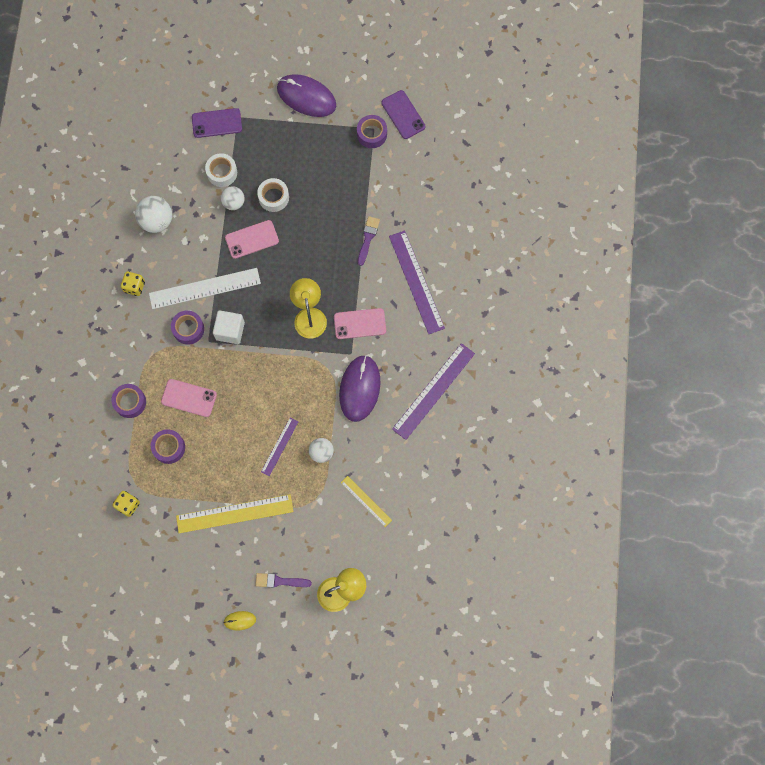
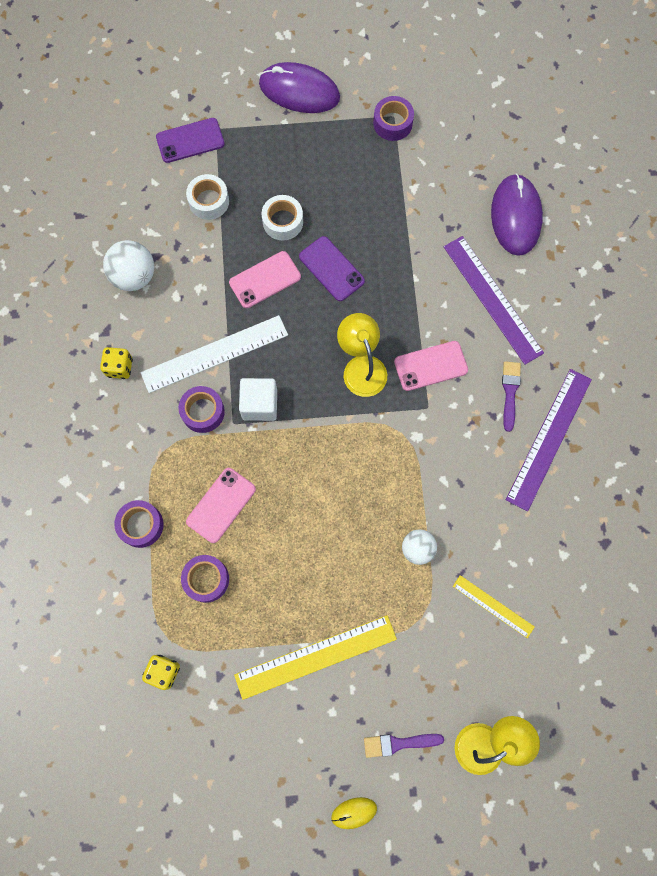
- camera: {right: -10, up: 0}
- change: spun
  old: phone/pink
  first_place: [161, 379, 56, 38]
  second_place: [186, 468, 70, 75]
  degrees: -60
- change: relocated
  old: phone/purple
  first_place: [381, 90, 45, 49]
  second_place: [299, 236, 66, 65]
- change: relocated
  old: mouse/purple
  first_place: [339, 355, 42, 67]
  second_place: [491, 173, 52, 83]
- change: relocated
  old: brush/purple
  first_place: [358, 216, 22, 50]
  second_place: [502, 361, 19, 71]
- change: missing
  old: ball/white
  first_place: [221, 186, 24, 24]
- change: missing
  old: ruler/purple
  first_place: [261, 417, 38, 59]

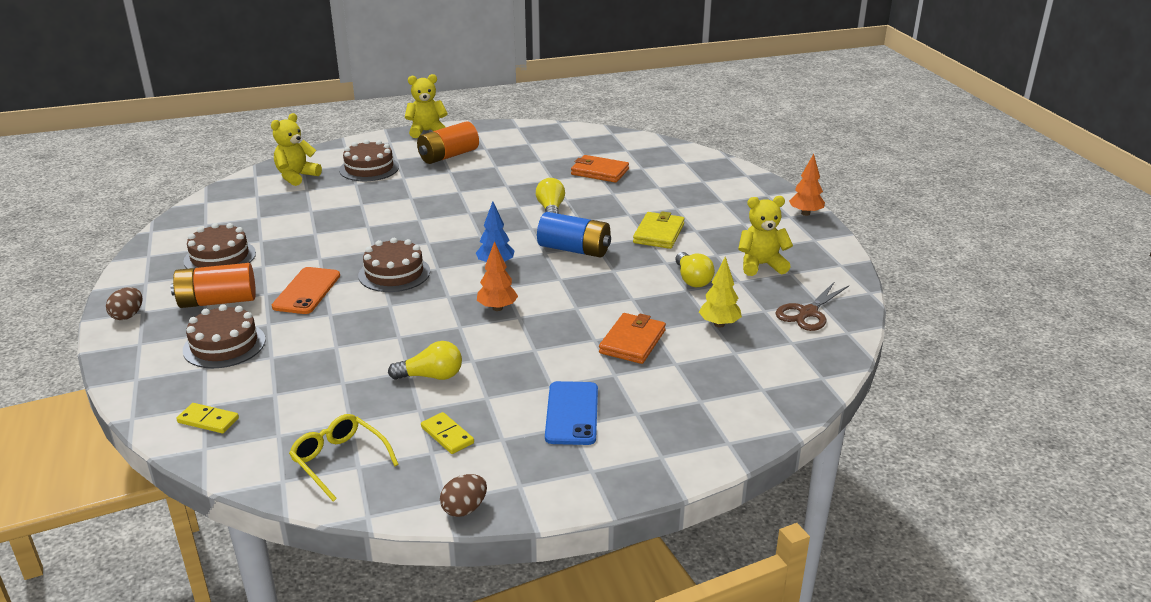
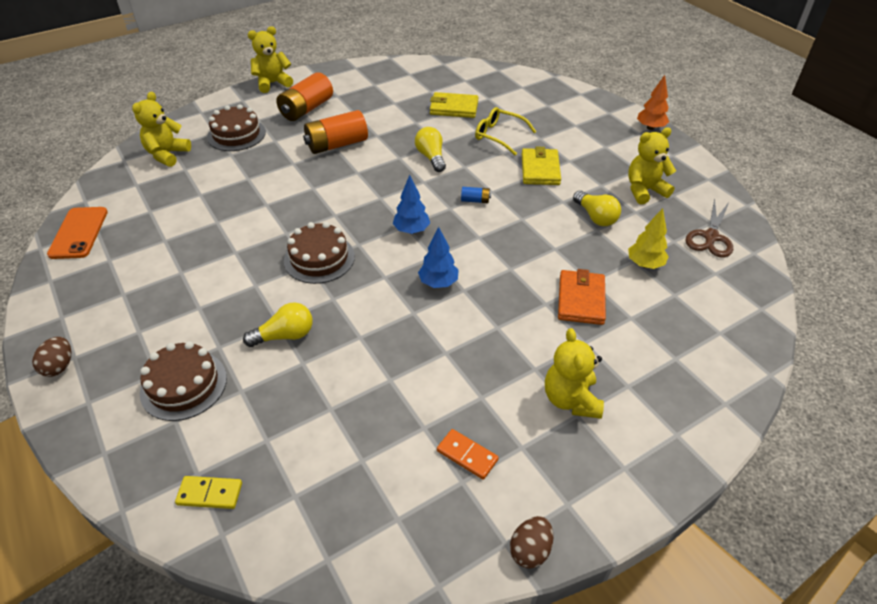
- camera: {right: -15, up: 15}
- change: relocated
  old: phone/orange
  first_place: [272, 267, 68, 47]
  second_place: [47, 207, 61, 52]
- change: relocated
  old: light bulb/yellow
  first_place: [388, 341, 74, 39]
  second_place: [243, 302, 70, 45]
- change: relocated
  old: battery/orange
  first_place: [171, 263, 85, 45]
  second_place: [303, 110, 65, 44]
- change: colour
  old: tree/orange
  new: tree/blue
  first_place: [477, 241, 41, 70]
  second_place: [418, 227, 41, 61]
- change: colour
  old: wallet/orange
  new: wallet/yellow
  first_place: [571, 155, 58, 28]
  second_place: [430, 92, 49, 26]
- change: colour
  old: domino/yellow
  new: domino/orange
  first_place: [421, 412, 53, 42]
  second_place: [437, 429, 62, 51]
- change: size
  old: battery/blue
  first_place: [537, 212, 74, 46]
  second_place: [461, 187, 30, 16]
  factor: 0.44
- change: relocated
  old: glasses/yellow
  first_place: [289, 414, 110, 88]
  second_place: [475, 107, 61, 48]
- change: exchanged
  old: phone/blue
  new: teddy bear/yellow
  first_place: [545, 381, 53, 64]
  second_place: [545, 328, 59, 91]
- change: missing
  old: cake/brown
  first_place: [183, 223, 73, 46]

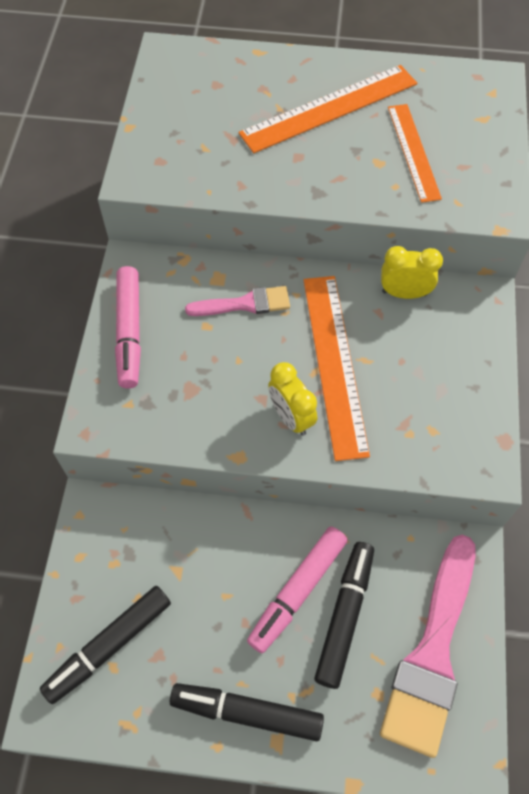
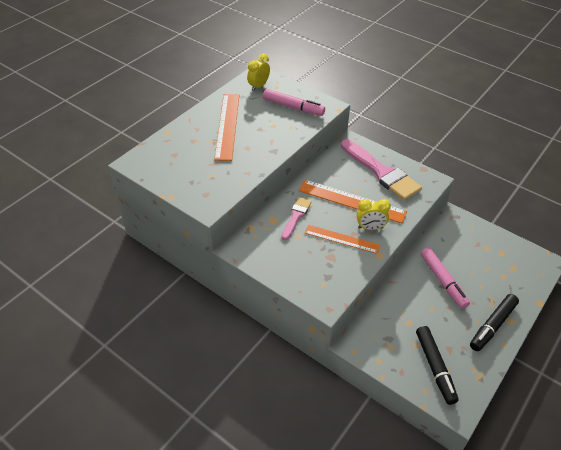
- camera: {right: -60, up: -15}
- change: relocated
  old: clock/yellow
  first_place: [381, 246, 62, 53]
  second_place: [247, 54, 23, 37]
- change: relocated
  old: marker/pink
  first_place: [115, 266, 26, 122]
  second_place: [263, 89, 62, 27]
- change: relocated
  old: ruler/orange
  first_place: [388, 104, 54, 99]
  second_place: [305, 225, 75, 29]
- change: relocated
  old: brush/pink
  first_place: [380, 535, 95, 223]
  second_place: [341, 139, 81, 62]
- change: missing
  old: marker/black
  first_place: [314, 542, 60, 147]

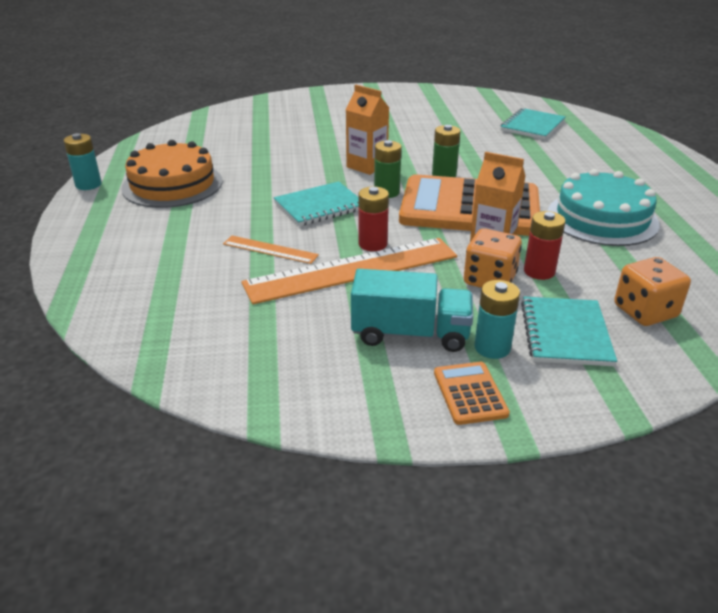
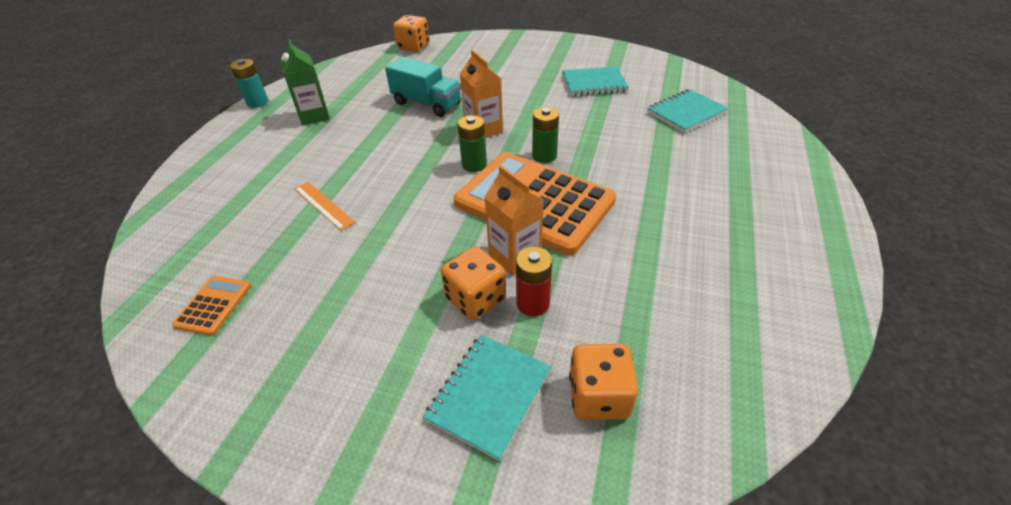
- camera: {right: 25, up: 10}
- change: relocated
  old: calculator/orange
  first_place: [434, 362, 76, 63]
  second_place: [172, 276, 79, 60]
- change: exchanged
  old: cake/orange
  new: carton/green
  first_place: [121, 140, 101, 68]
  second_place: [281, 39, 49, 86]
- change: relocated
  old: truck/turquoise
  first_place: [351, 269, 122, 83]
  second_place: [385, 57, 76, 60]
- change: appeared
  new: dice/orange
  second_place: [393, 15, 36, 37]
- change: relocated
  old: notebook/turquoise
  first_place: [274, 181, 85, 45]
  second_place: [562, 66, 67, 30]
- change: missing
  old: ruler/orange
  first_place: [241, 238, 216, 66]
- change: missing
  old: battery/red
  first_place: [358, 186, 31, 65]
- change: missing
  old: battery/turquoise
  first_place: [474, 280, 46, 79]
- change: missing
  old: cake/turquoise
  first_place: [548, 169, 112, 77]

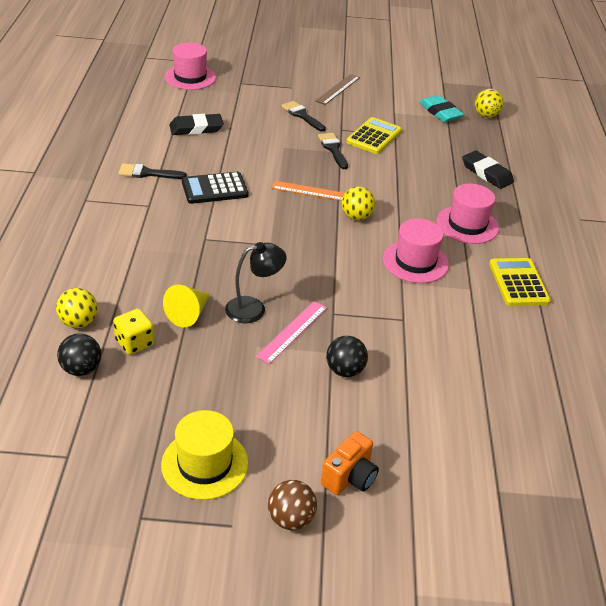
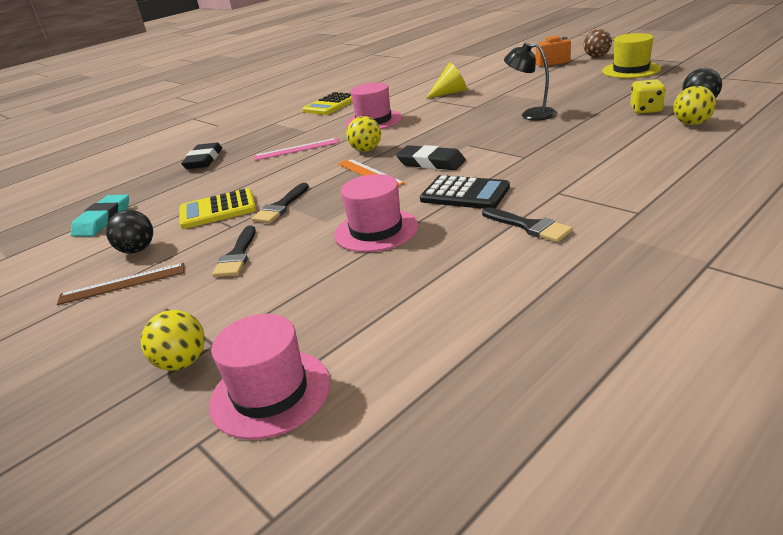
- camera: {right: -130, up: -10}
- change: relocated
  old: ball/black
  first_place: [326, 336, 42, 41]
  second_place: [106, 210, 47, 44]
- change: relocated
  old: ball/yellow
  first_place: [475, 89, 29, 28]
  second_place: [141, 310, 64, 61]
- change: relocated
  old: ruler/pink
  first_place: [256, 301, 71, 63]
  second_place: [254, 138, 85, 23]
- change: relocated
  old: hat/pink
  first_place: [436, 184, 63, 60]
  second_place: [334, 174, 85, 78]
- change: relocated
  old: eraser/black
  first_place: [169, 114, 55, 21]
  second_place: [396, 145, 70, 25]
- change: relocated
  old: cone/yellow
  first_place: [163, 284, 47, 43]
  second_place: [426, 63, 41, 36]

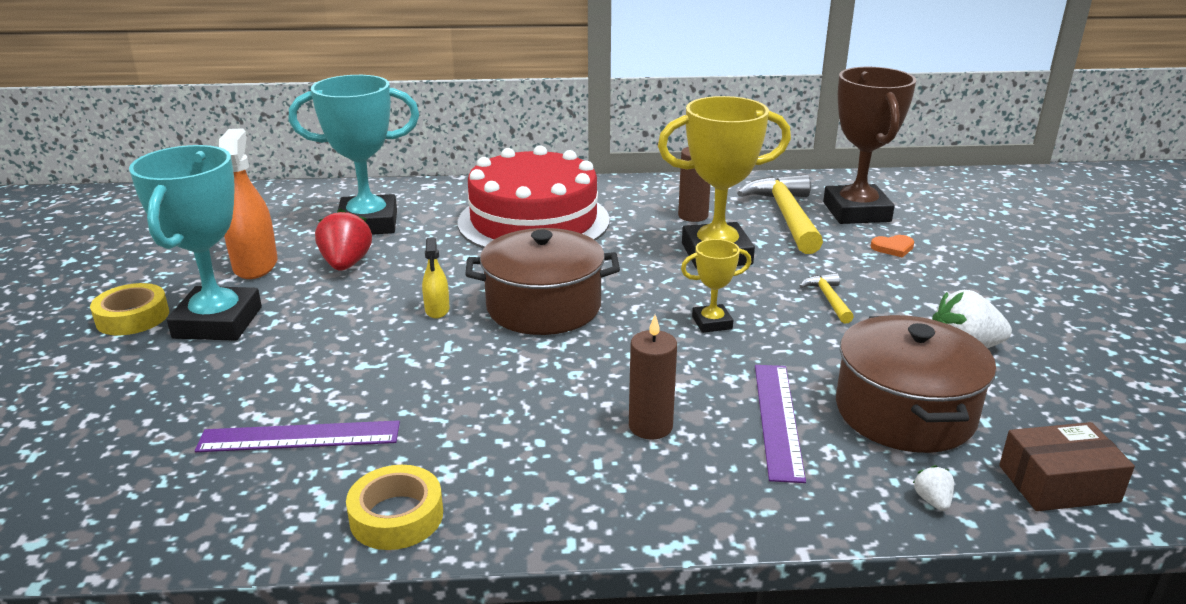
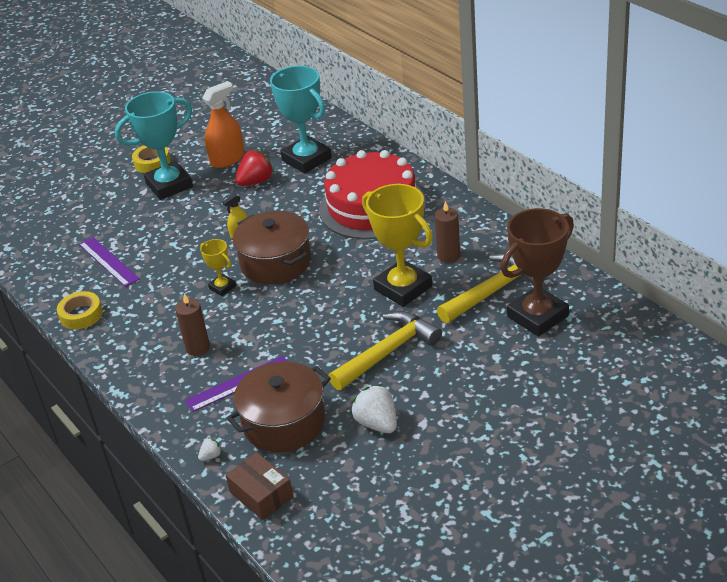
- camera: {right: 60, up: 10}
- change: relocated
  old: trophy/yellow
  first_place: [681, 239, 70, 94]
  second_place: [200, 239, 36, 57]
- change: size
  old: hammer/yellow
  first_place: [800, 273, 54, 51]
  second_place: [329, 311, 113, 79]
  factor: 2.11
- change: missing
  old: heart/orange
  first_place: [870, 235, 44, 23]

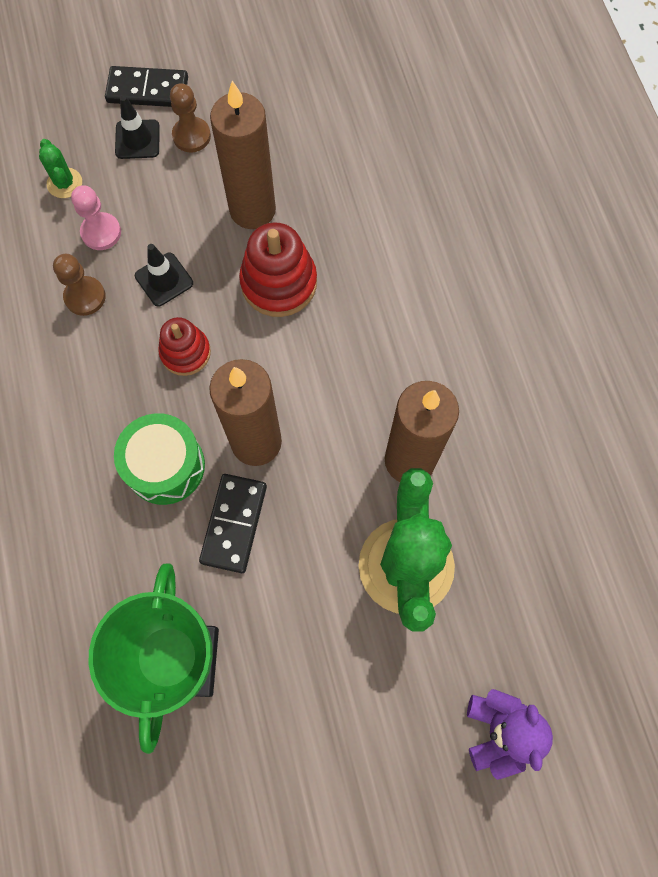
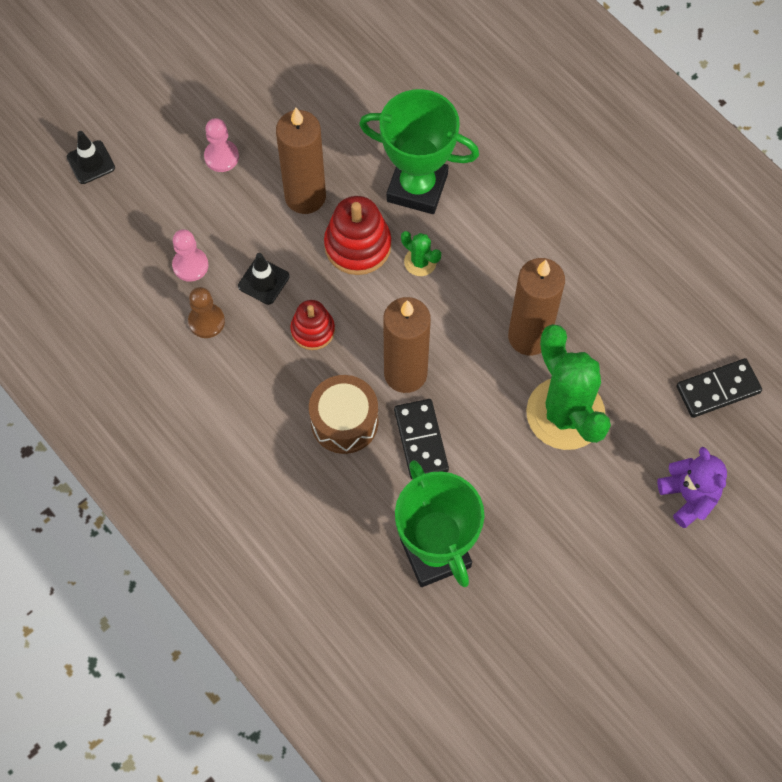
- camera: {right: -25, up: -5}
- change: relocated
  old: traffic cone/black
  first_place: [115, 95, 45, 64]
  second_place: [67, 131, 48, 53]
- change: colour
  old: pawn/brown
  new: pawn/pink
  first_place: [170, 83, 41, 69]
  second_place: [204, 118, 35, 54]
- change: colour
  old: drum/green
  new: drum/brown
  first_place: [114, 413, 91, 92]
  second_place: [309, 375, 69, 79]
- change: appeared
  new: trophy/green
  second_place: [359, 89, 120, 125]
- change: relocated
  old: cactus/green
  first_place: [39, 139, 43, 59]
  second_place: [401, 231, 40, 45]
- change: relocated
  old: domino/black
  first_place: [105, 66, 83, 41]
  second_place: [676, 358, 86, 60]

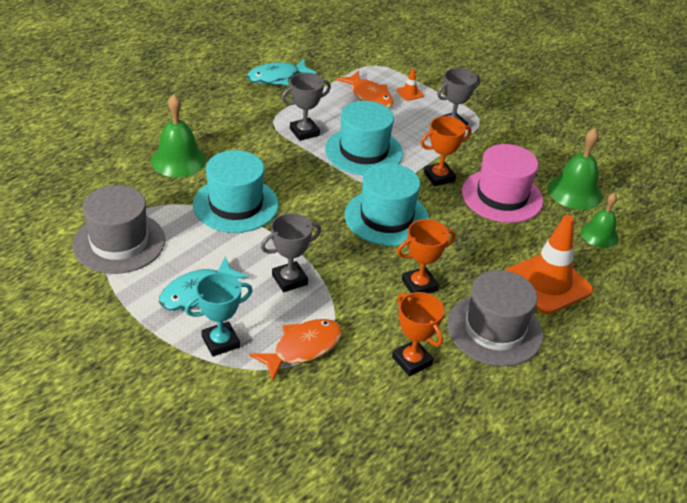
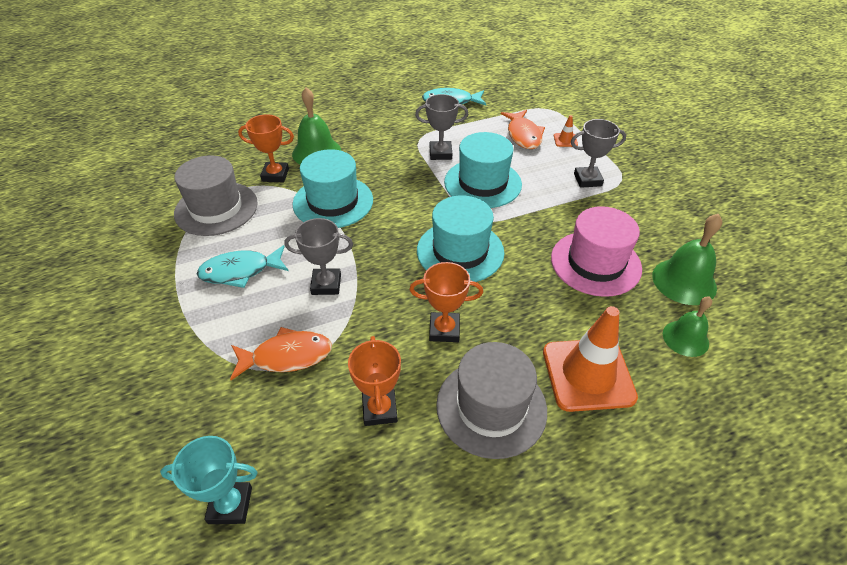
- camera: {right: 30, up: 5}
- change: relocated
  old: trophy/turquoise
  first_place: [185, 272, 68, 85]
  second_place: [160, 436, 98, 88]
- change: relocated
  old: trophy/orange
  first_place: [421, 116, 51, 70]
  second_place: [238, 114, 56, 69]

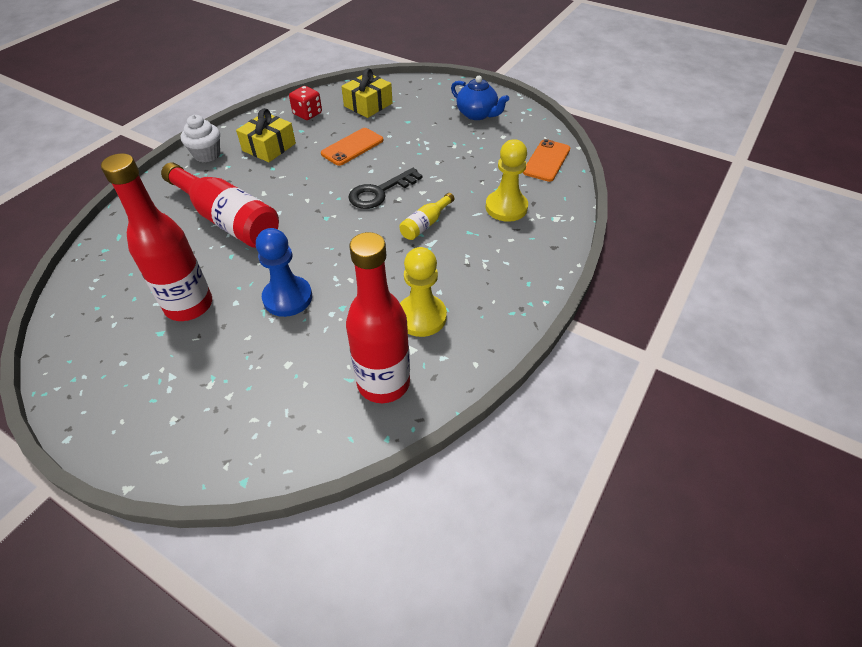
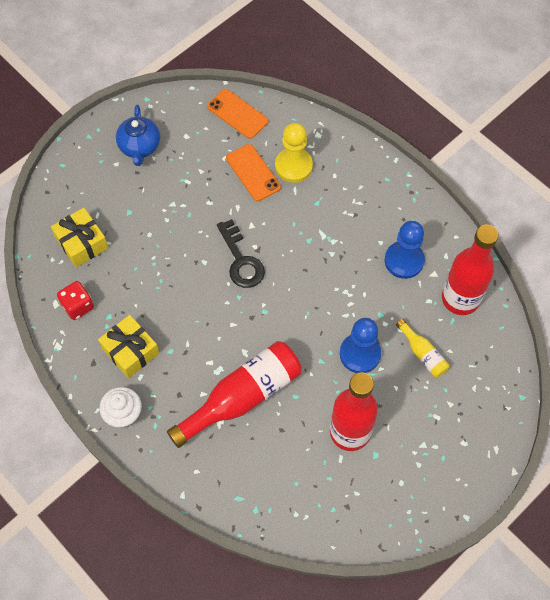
- camera: {right: -75, up: 15}
- change: spun
  old: teapot/blue
  first_place: [451, 76, 58, 44]
  second_place: [116, 104, 44, 62]
  degrees: 120
- change: relocated
  old: phone/orange
  first_place: [321, 128, 62, 38]
  second_place: [226, 144, 55, 57]
- change: colour
  old: pawn/yellow
  new: pawn/blue
  first_place: [400, 247, 47, 90]
  second_place: [385, 221, 40, 58]
- change: relocated
  old: bottle/yellow
  first_place: [400, 193, 54, 47]
  second_place: [396, 319, 53, 59]

